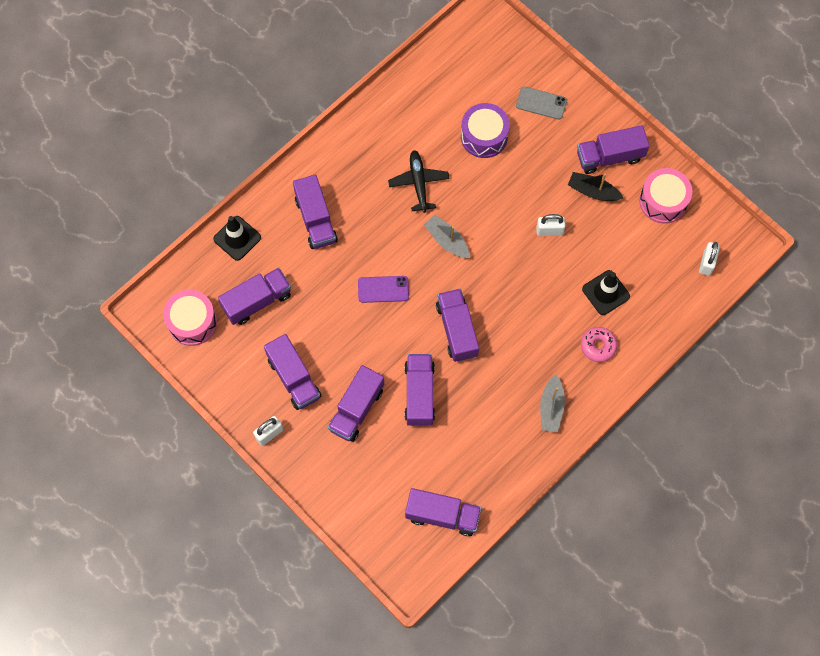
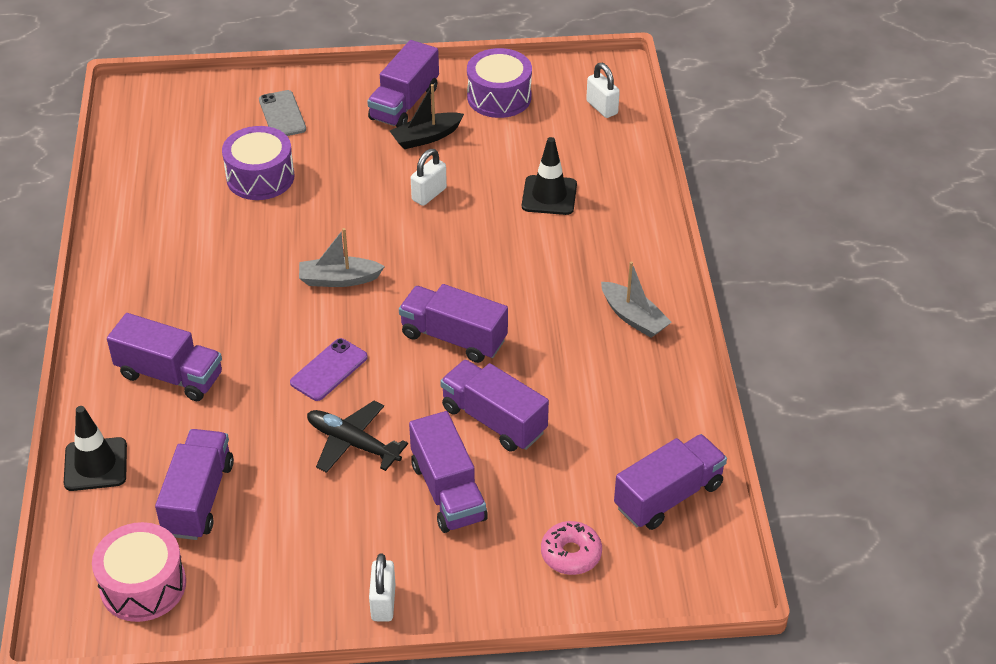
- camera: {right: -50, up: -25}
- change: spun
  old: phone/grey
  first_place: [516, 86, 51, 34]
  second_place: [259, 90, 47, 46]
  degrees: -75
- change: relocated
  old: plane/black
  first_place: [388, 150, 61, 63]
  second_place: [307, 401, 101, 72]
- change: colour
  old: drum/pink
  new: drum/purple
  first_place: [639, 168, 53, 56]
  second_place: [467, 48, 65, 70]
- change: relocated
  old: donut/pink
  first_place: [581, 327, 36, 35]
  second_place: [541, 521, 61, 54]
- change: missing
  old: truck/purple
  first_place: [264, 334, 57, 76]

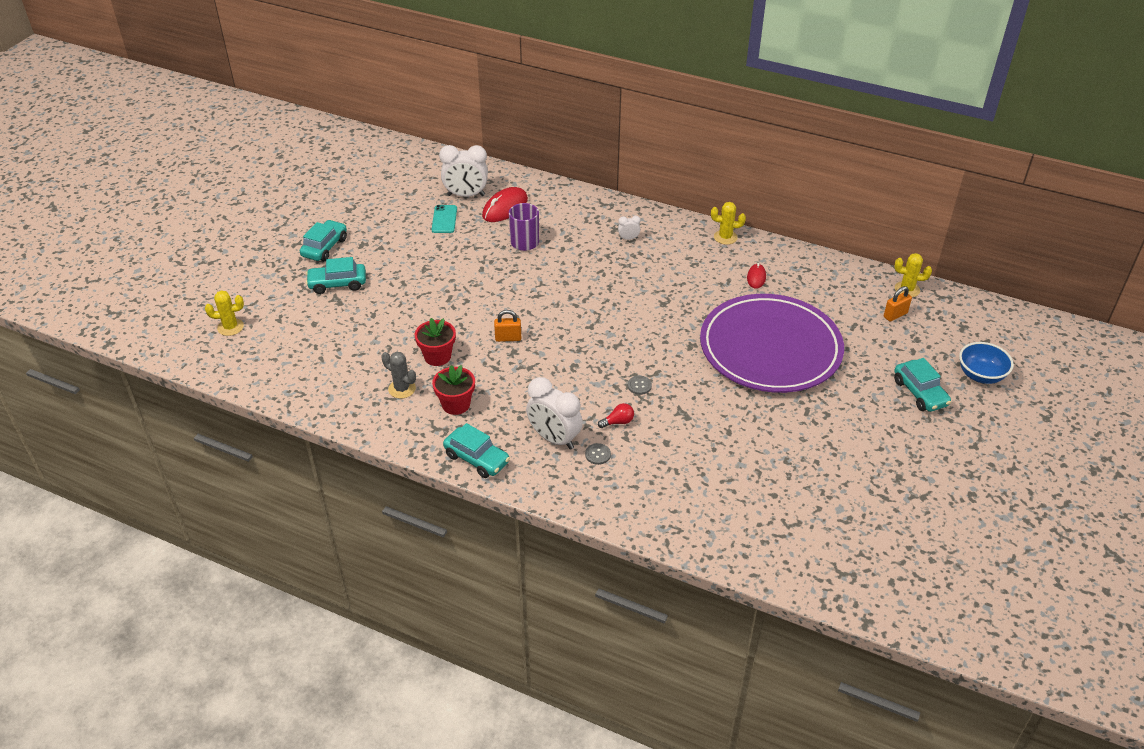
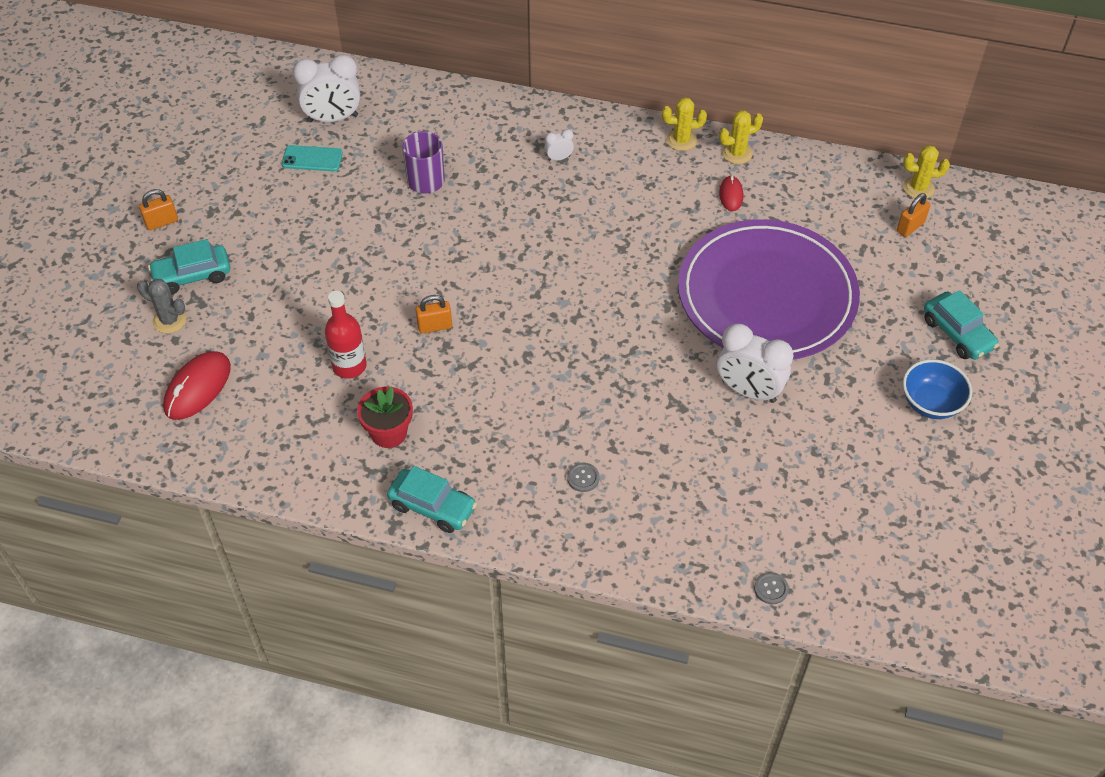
- camera: {right: -10, up: 10}
- change: relocated
  old: cactus/grey
  first_place: [381, 352, 35, 47]
  second_place: [137, 279, 50, 54]
- change: exchanged
  old: car/turquoise
  new: padlock/orange
  first_place: [300, 220, 47, 41]
  second_place: [139, 189, 39, 42]
- change: relocated
  old: mouse/red
  first_place: [482, 187, 46, 35]
  second_place: [163, 351, 68, 69]
- change: spun
  old: phone/turquoise
  first_place: [432, 205, 25, 28]
  second_place: [282, 145, 61, 27]
  degrees: -75
- change: exchanged
  old: flower pot/red
  new: bottle/red
  first_place: [415, 318, 41, 48]
  second_place: [325, 291, 42, 88]
- change: relocated
  old: clock/white
  first_place: [526, 377, 57, 73]
  second_place: [717, 323, 76, 80]
- change: relocated
  old: cactus/yellow
  first_place: [205, 290, 39, 46]
  second_place: [719, 110, 44, 54]
- change: relocated
  old: button/grey
  first_place: [628, 376, 24, 19]
  second_place: [754, 572, 35, 32]
- change: relocated
  old: bowl/blue
  first_place: [959, 342, 55, 42]
  second_place: [903, 359, 69, 60]
- change: missing
  old: light bulb/red
  first_place: [598, 403, 36, 25]

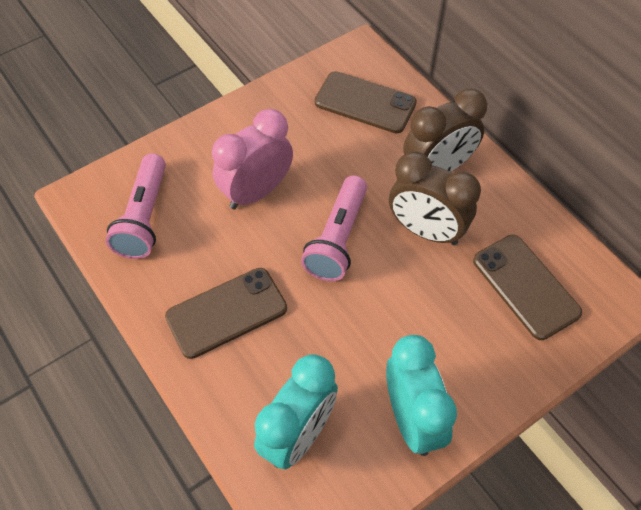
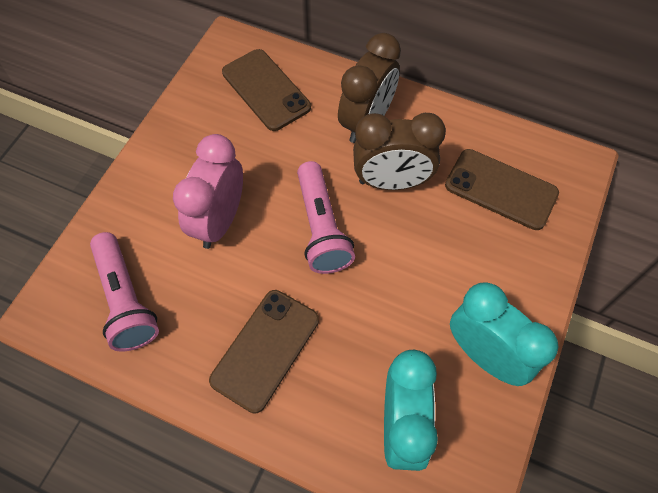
- camera: {right: -30, up: 5}
- change: spun
  old: phone/brown
  first_place: [315, 71, 102, 62]
  second_place: [222, 49, 89, 82]
  degrees: 60

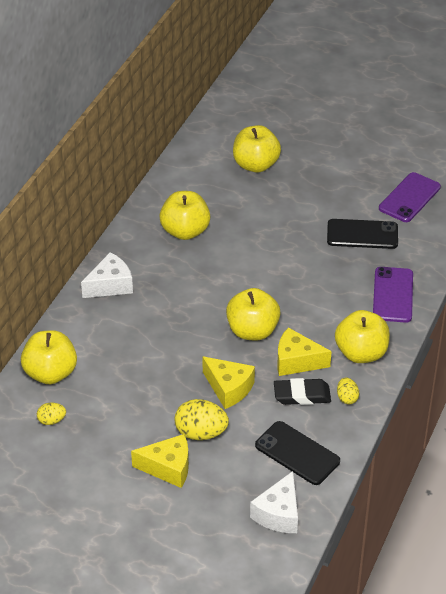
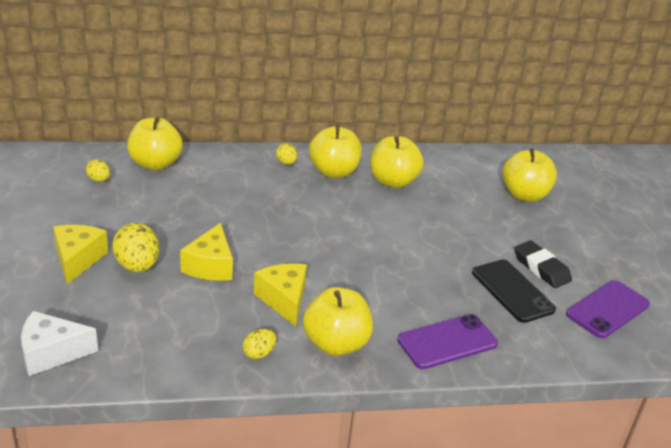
- camera: {right: 55, up: -10}
- change: spun
  old: cheese/yellow
  first_place: [131, 434, 58, 54]
  second_place: [53, 225, 55, 59]
  degrees: -150
- change: exchanged
  old: cheese/white
  new: egg/yellow
  first_place: [81, 252, 52, 46]
  second_place: [276, 143, 21, 22]
- change: relocated
  old: apple/yellow
  first_place: [226, 288, 55, 53]
  second_place: [309, 125, 53, 53]
- change: relocated
  old: eraser/black
  first_place: [274, 378, 57, 27]
  second_place: [514, 241, 58, 47]
- change: spun
  old: phone/purple
  first_place: [379, 172, 62, 50]
  second_place: [566, 280, 84, 58]
  degrees: -45
- change: missing
  old: phone/black
  first_place: [255, 421, 85, 64]

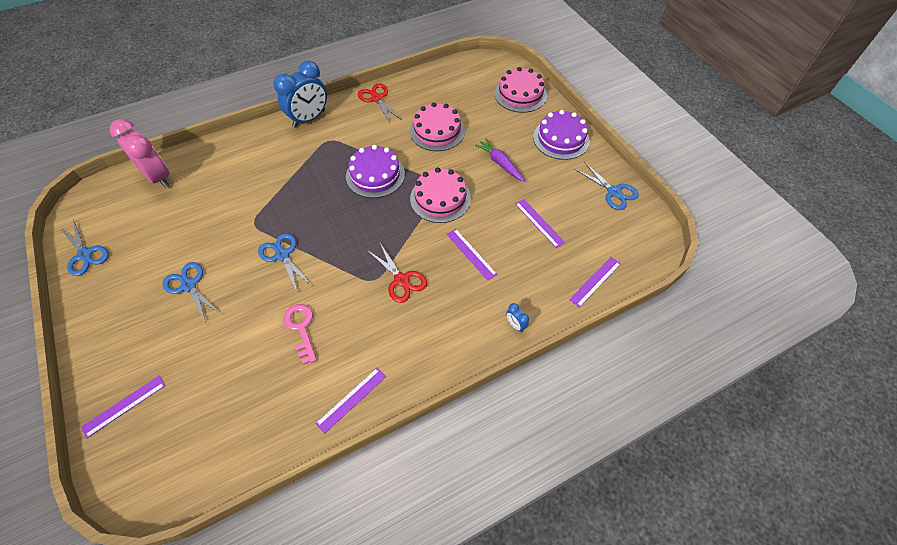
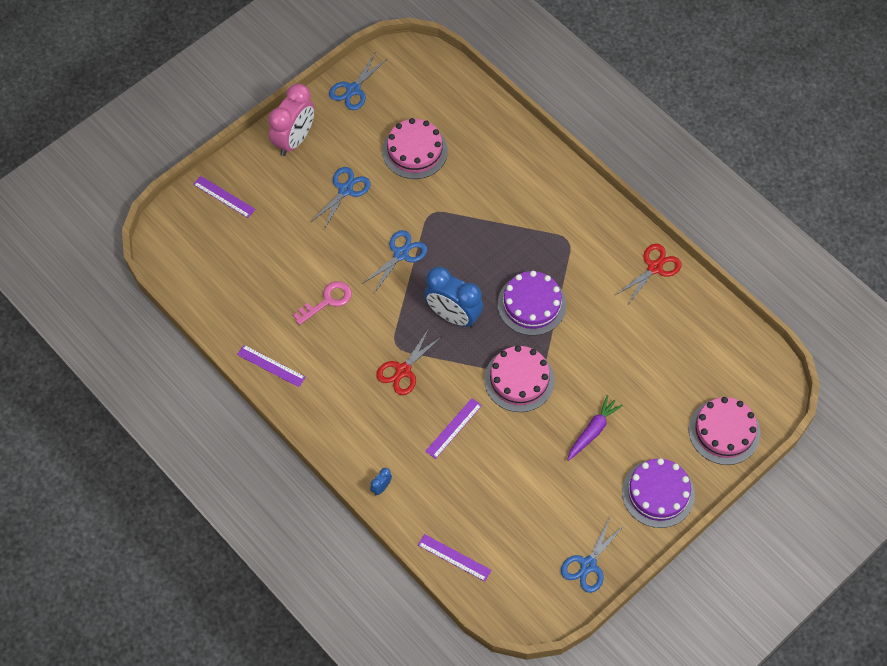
- camera: {right: 75, up: 5}
- change: relocated
  old: clock/pink
  first_place: [110, 119, 60, 69]
  second_place: [268, 84, 47, 72]
- change: relocated
  old: cake/pink
  first_place: [410, 102, 55, 49]
  second_place: [382, 118, 66, 61]
- change: relocated
  old: clock/blue
  first_place: [273, 61, 54, 67]
  second_place: [424, 267, 59, 60]
- change: missing
  old: ruler/purple
  first_place: [515, 199, 50, 49]

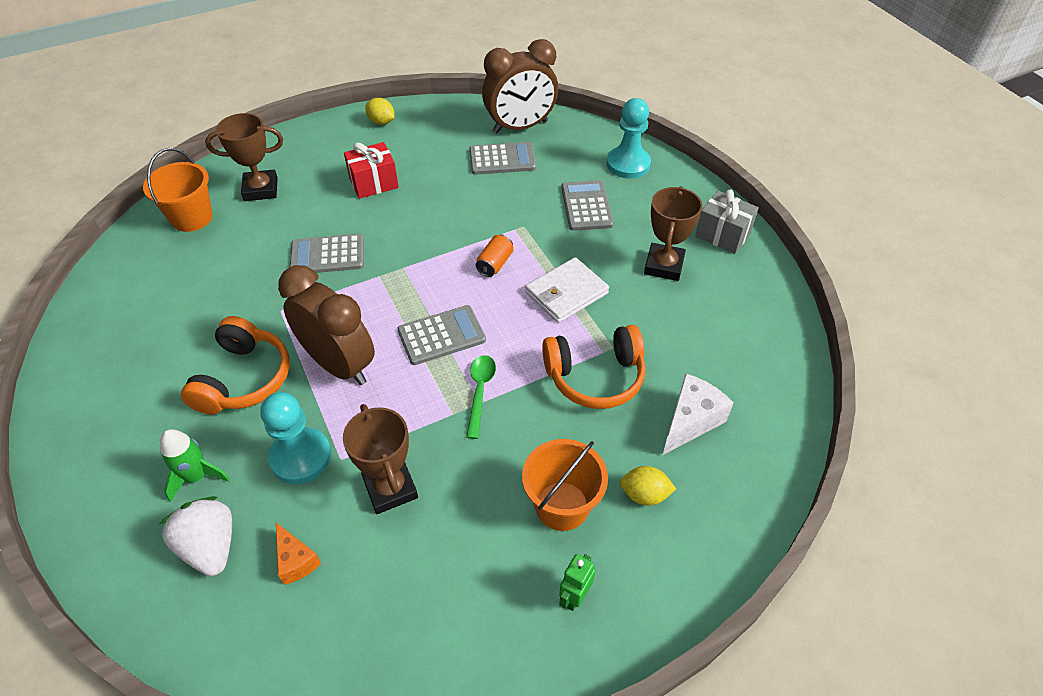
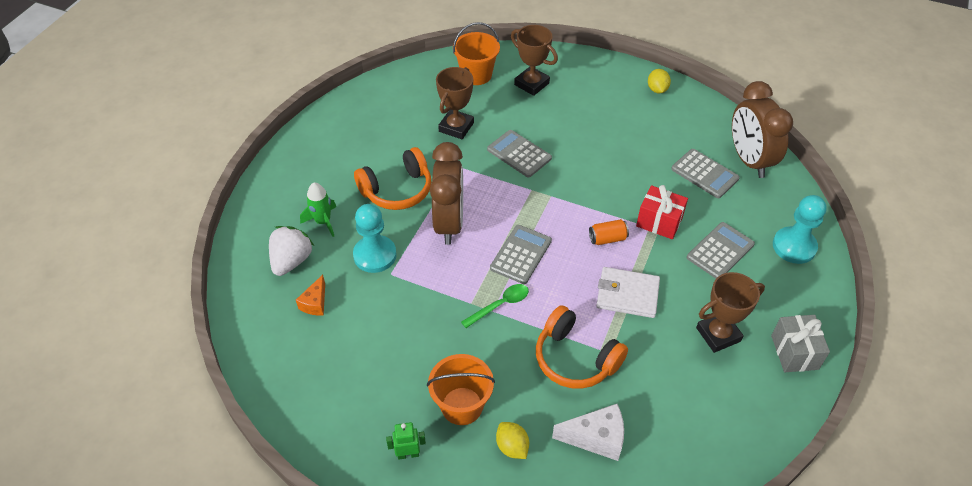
- camera: {right: 50, up: 0}
- change: relocated
  old: trophy/brown
  first_place: [343, 404, 75, 110]
  second_place: [436, 67, 38, 72]
- change: spun
  old: calculator/grey
  first_place: [397, 305, 89, 60]
  second_place: [490, 225, 62, 59]
  degrees: -90
- change: relocated
  old: gift/red
  first_place: [344, 142, 55, 57]
  second_place: [636, 185, 52, 54]
- change: spun
  old: clock/brown
  first_place: [482, 39, 76, 94]
  second_place: [732, 81, 61, 97]
  degrees: 45

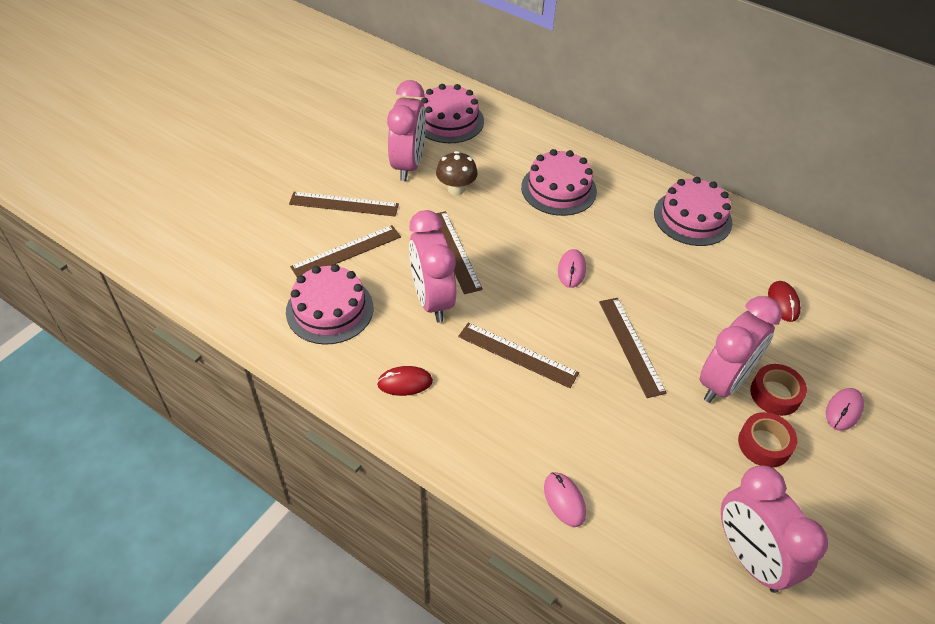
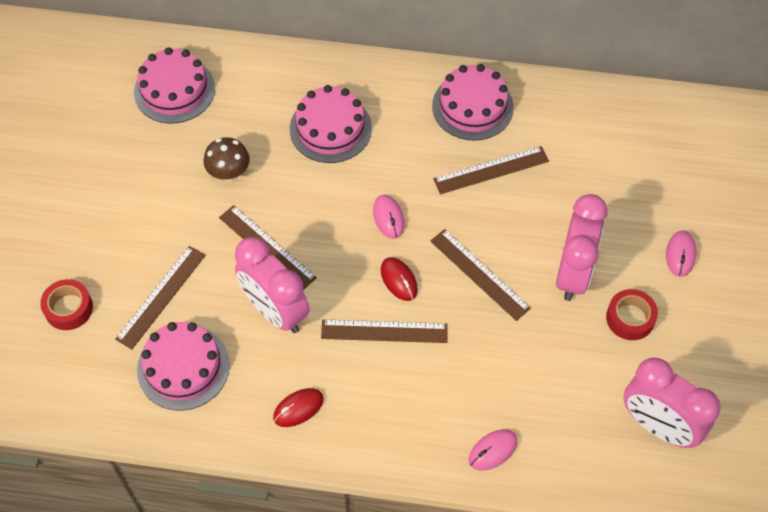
- camera: {right: -25, up: 10}
- change: relocated
  old: tape/red
  first_place: [750, 364, 57, 52]
  second_place: [40, 279, 53, 51]
- change: relocated
  old: mouse/red
  first_place: [768, 281, 33, 41]
  second_place: [381, 257, 37, 44]
- change: relocated
  old: ruler/brown
  first_place: [289, 192, 110, 24]
  second_place: [433, 146, 116, 48]
- change: spun
  old: mouse/pink
  first_place: [544, 472, 42, 55]
  second_place: [469, 429, 49, 42]
  degrees: -75
- change: missing
  old: clock/pink
  first_place: [387, 80, 39, 101]

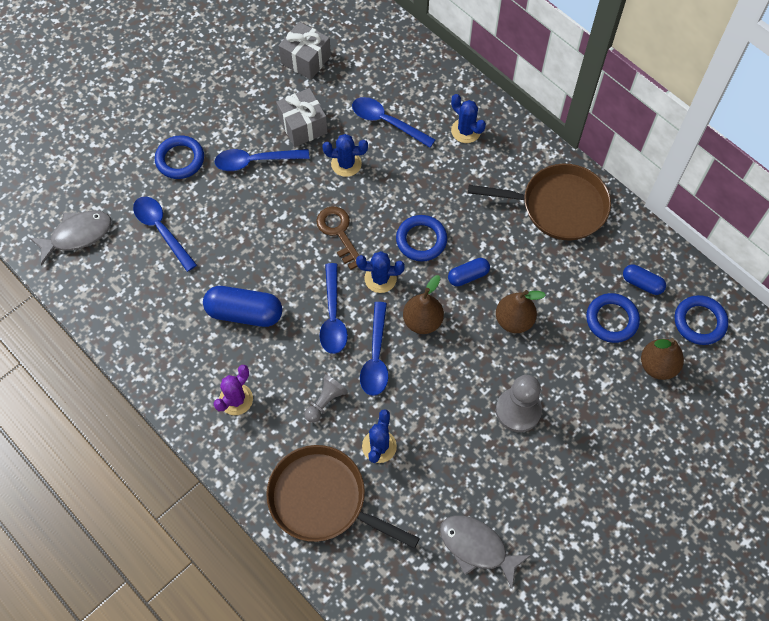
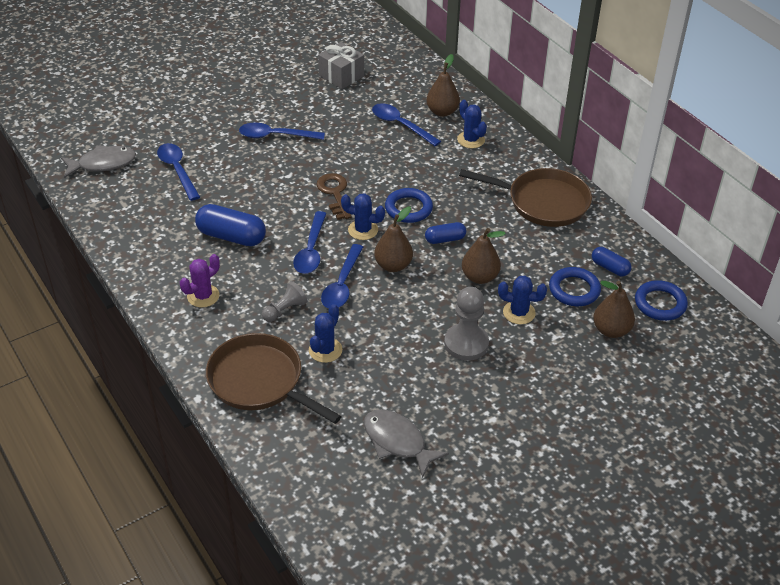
- camera: {right: 10, up: -20}
- change: appeared
  new: pear/brown
  second_place: [426, 54, 34, 63]
- change: relocated
  old: cactus/blue
  first_place: [322, 134, 46, 43]
  second_place: [498, 275, 49, 49]
- change: missing
  old: ring/blue
  first_place: [155, 135, 49, 44]
- change: missing
  old: gift/grey
  first_place: [276, 88, 52, 59]

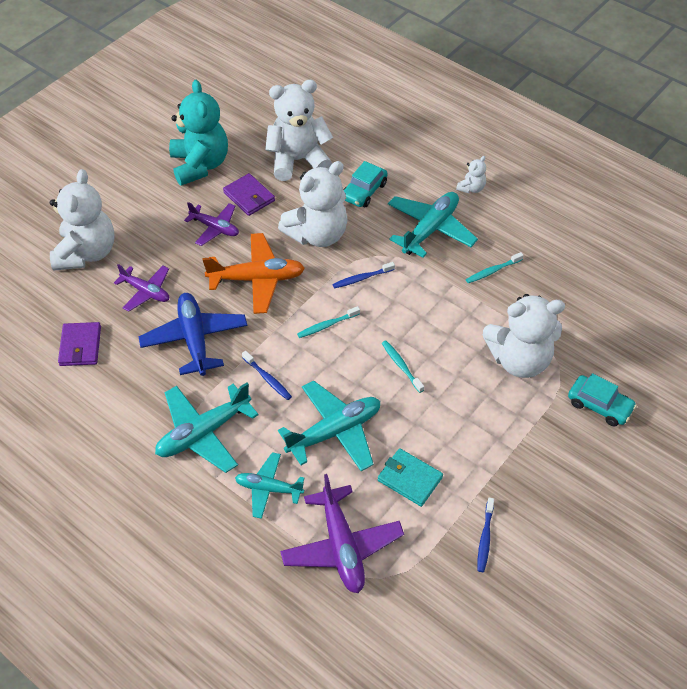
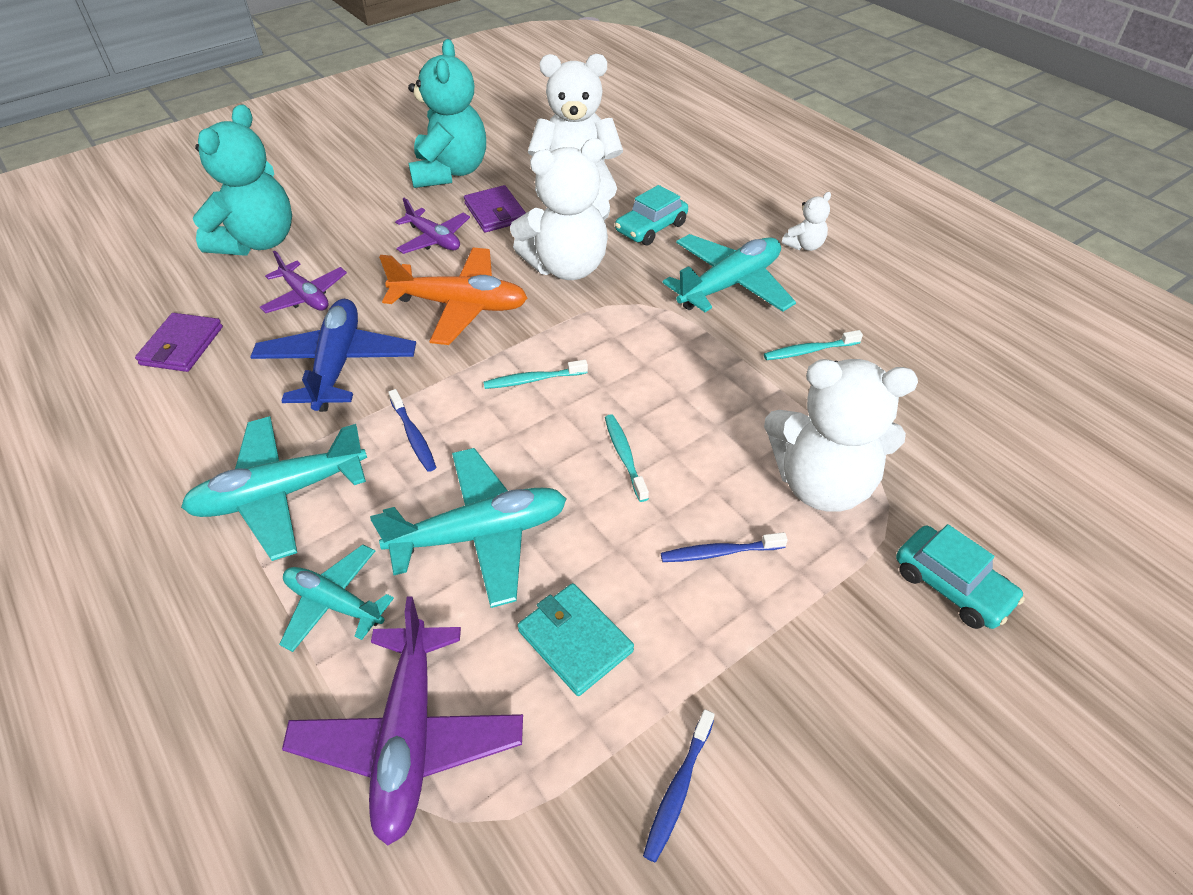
- camera: {right: 15, up: -5}
- change: colour
  old: teddy bear/white
  new: teddy bear/turquoise
  first_place: [50, 169, 65, 102]
  second_place: [193, 104, 99, 151]
- change: relocated
  old: toothbrush/blue
  first_place: [332, 262, 63, 27]
  second_place: [661, 532, 127, 30]

